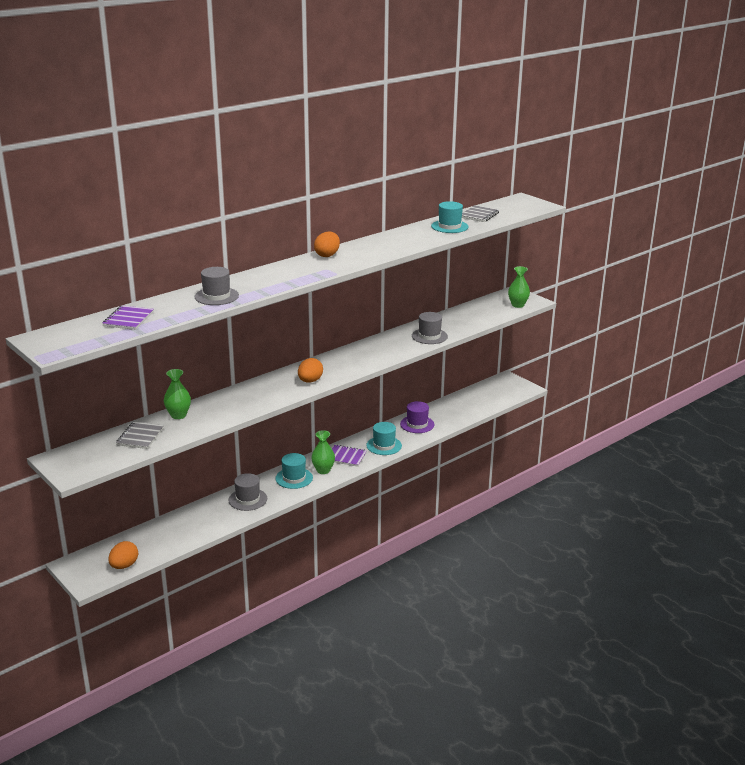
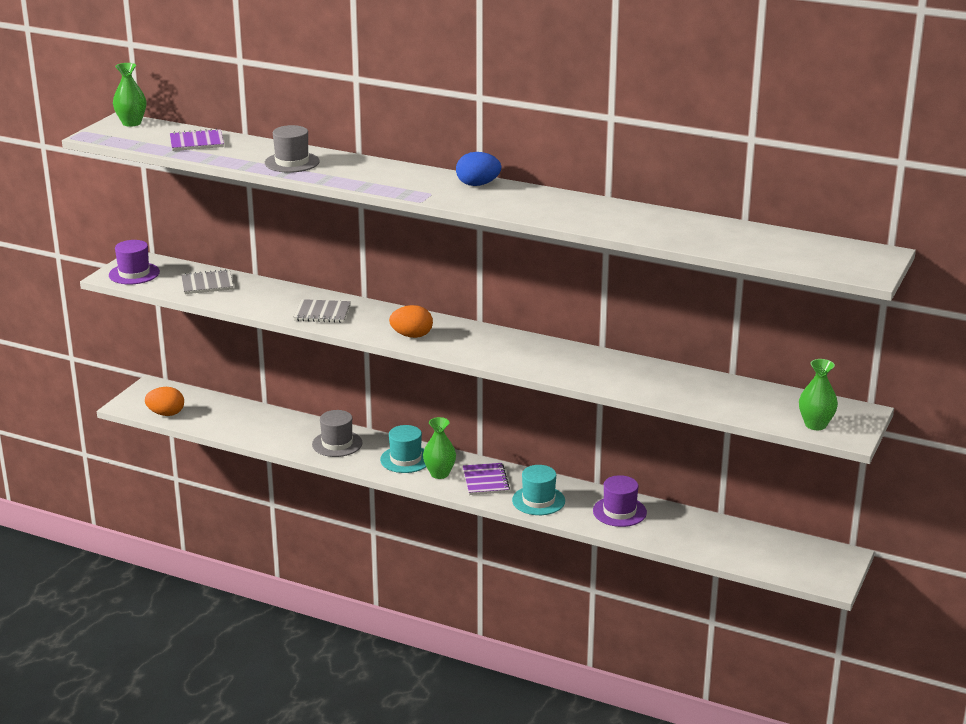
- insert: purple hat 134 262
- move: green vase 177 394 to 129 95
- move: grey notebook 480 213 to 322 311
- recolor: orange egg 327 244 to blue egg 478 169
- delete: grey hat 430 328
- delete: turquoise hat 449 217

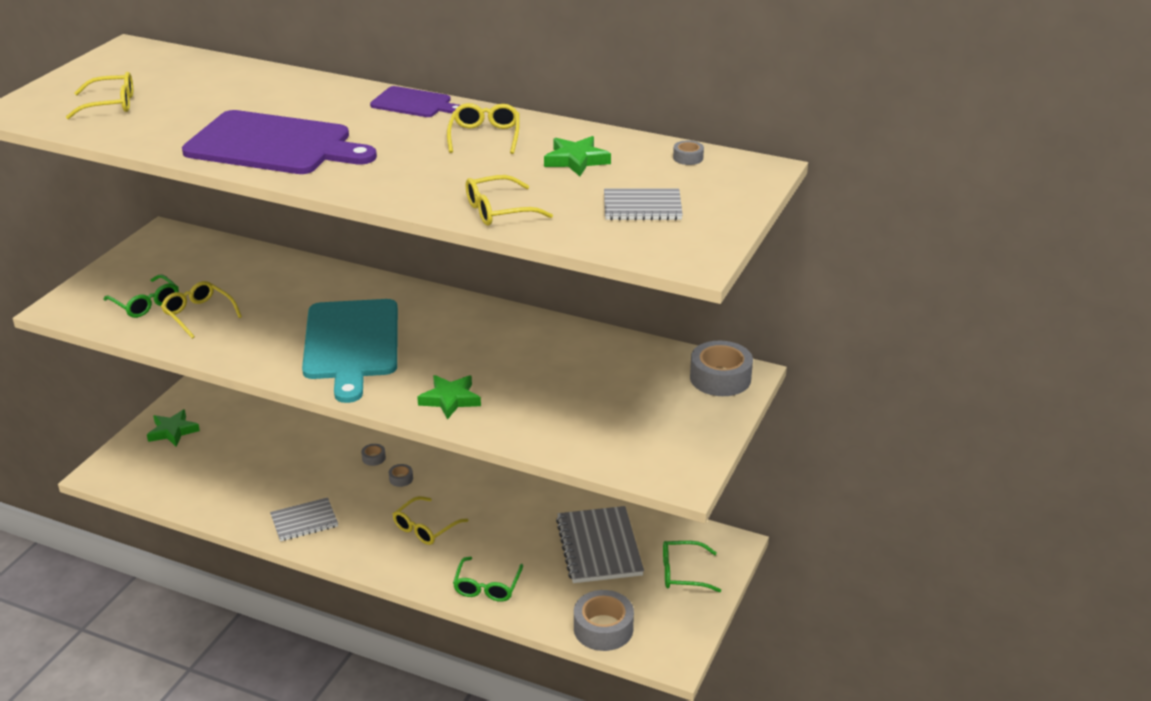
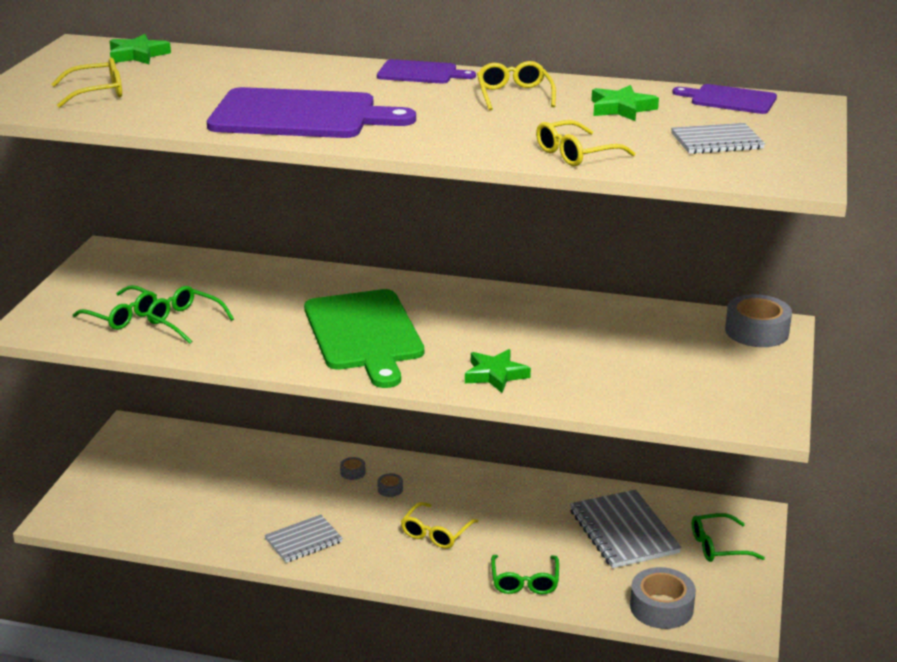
- move: green star 173 428 to 140 49
- recolor: yellow glasses 201 310 to green glasses 190 315
- recolor: turquoise cutting board 350 351 to green cutting board 364 338
- replace: grey tape 688 152 to purple cutting board 724 99

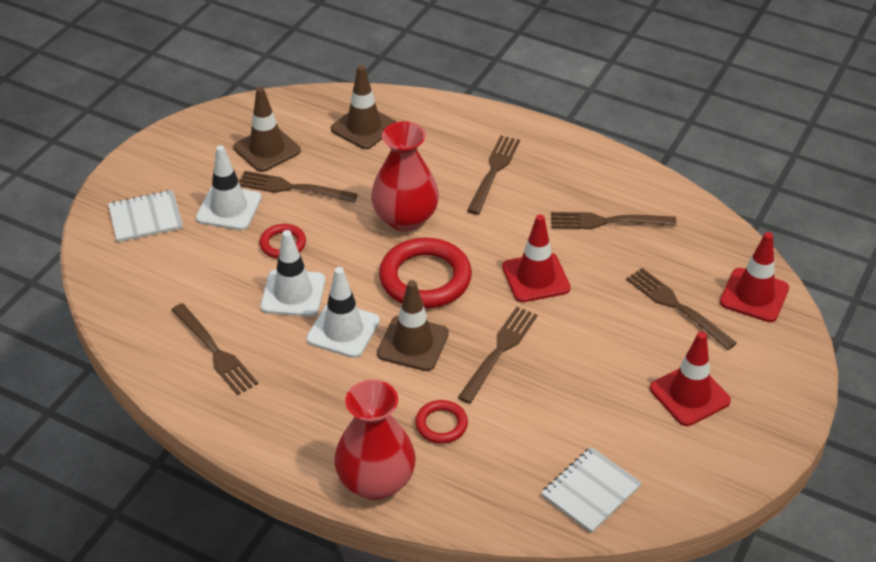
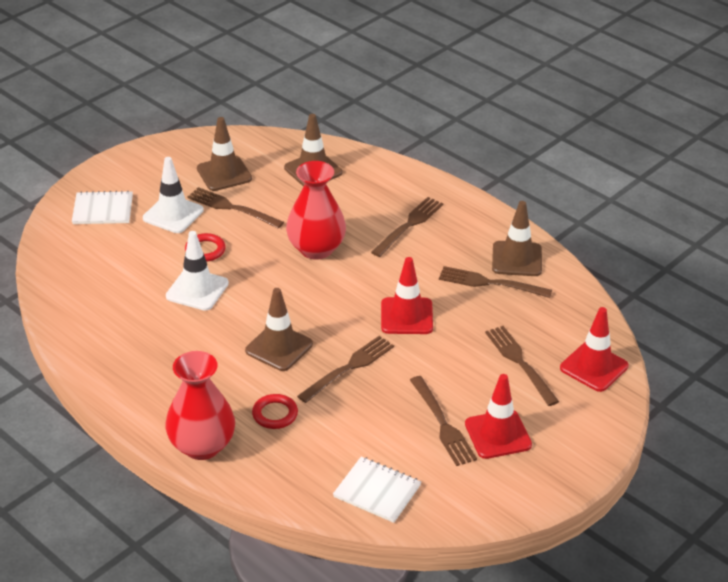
- rotate: white notebook 591 490 = 377 490 60 degrees clockwise
- move: brown fork 215 349 to 443 421
- insert: brown traffic cone 517 238
- delete: white traffic cone 343 312
- delete: red ring 425 273

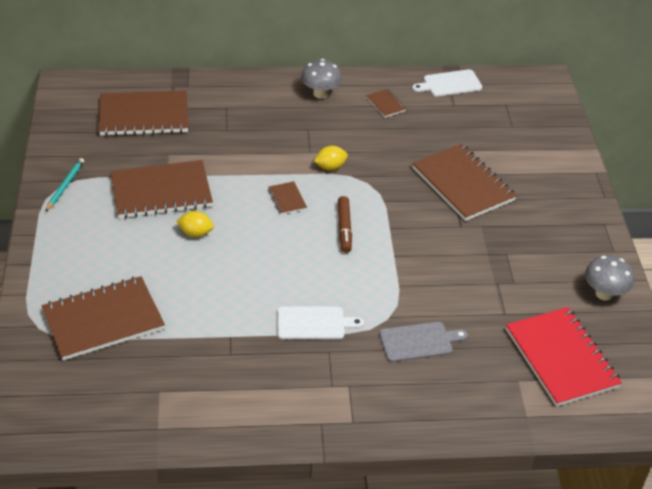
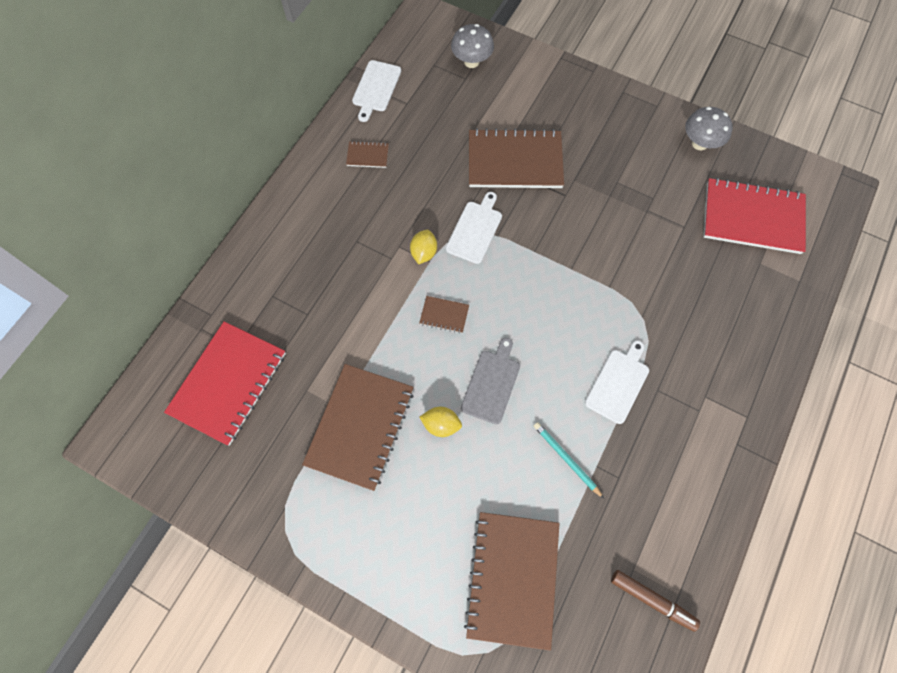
- recolor: brown notebook 143 113 to red notebook 225 383
- rotate: yellow lemon 195 224 = 441 422 60 degrees clockwise
- insert: white cutting board 474 228
- move: grey mushroom 321 79 to 472 46
- move: grey cutting board 423 342 to 490 381
- move: turquoise pencil 64 185 to 569 460
- move: brown marker 345 224 to 655 601

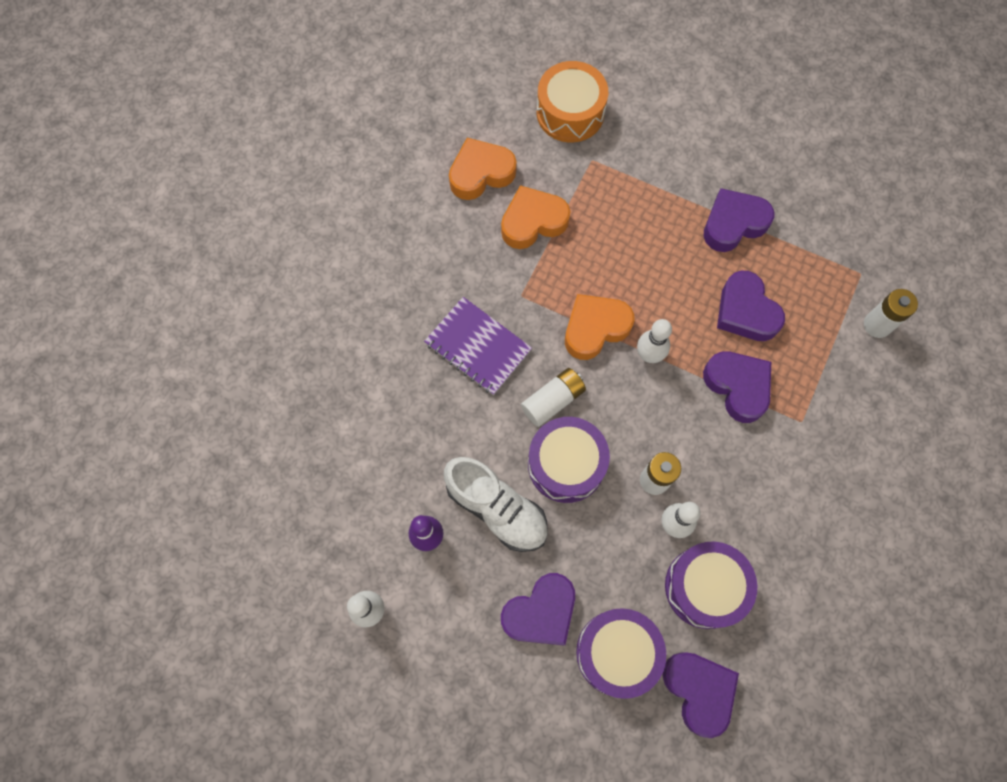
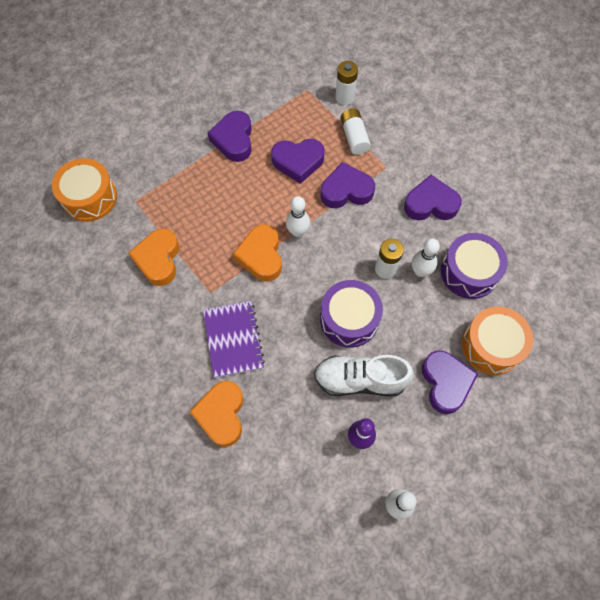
- move: orange heart 483 169 to 216 414
- rotate: purple notebook 478 346 = 234 339 75 degrees counterclockwise
- rotate: white shoe 496 504 = 364 375 150 degrees counterclockwise
- move: white battery 553 397 to 355 131
- move: purple heart 700 695 to 433 197
- recolor: purple drum 621 653 to orange drum 497 340

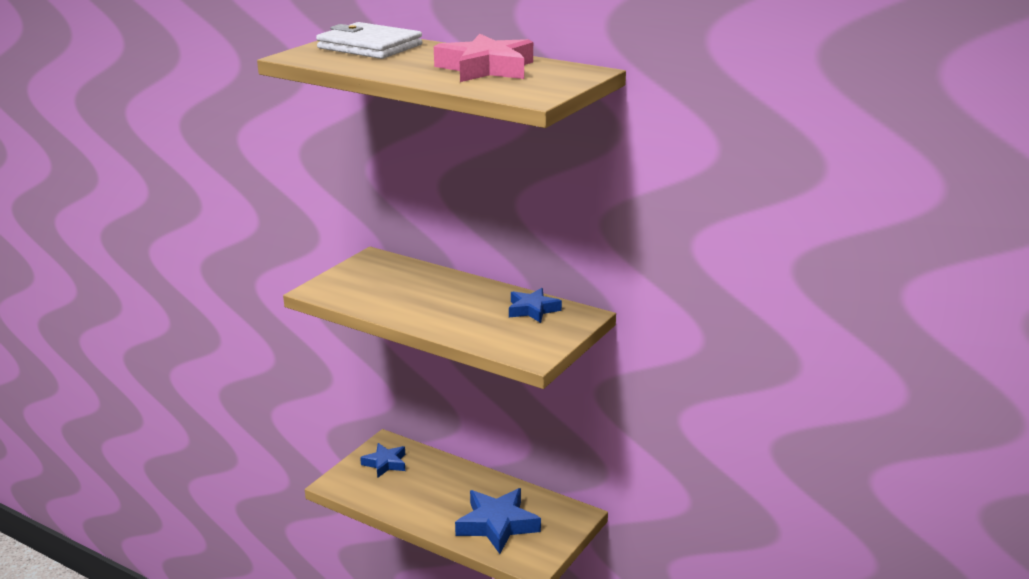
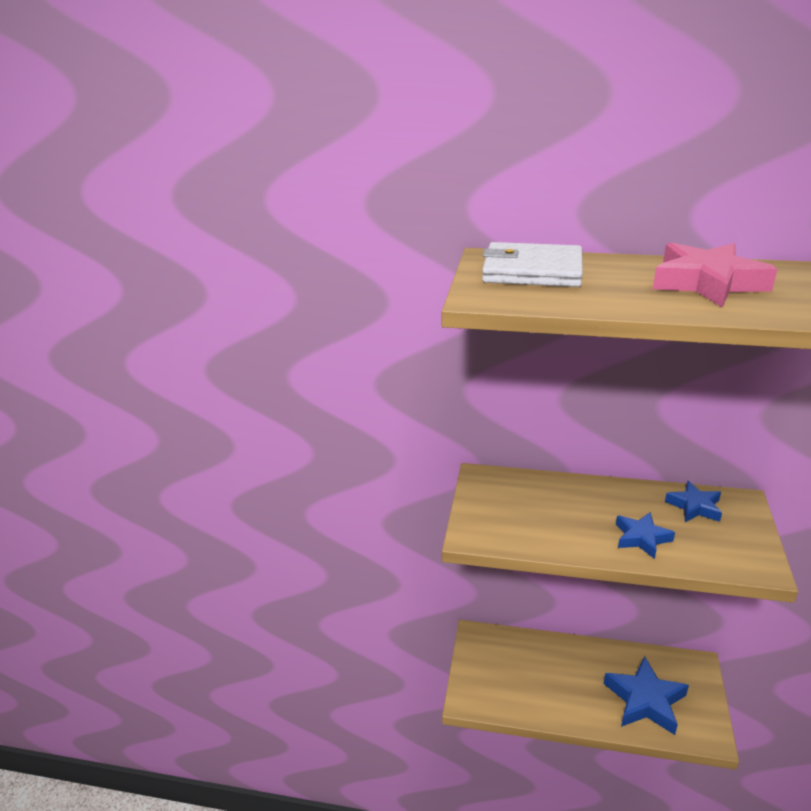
- move: blue star 382 460 to 645 535

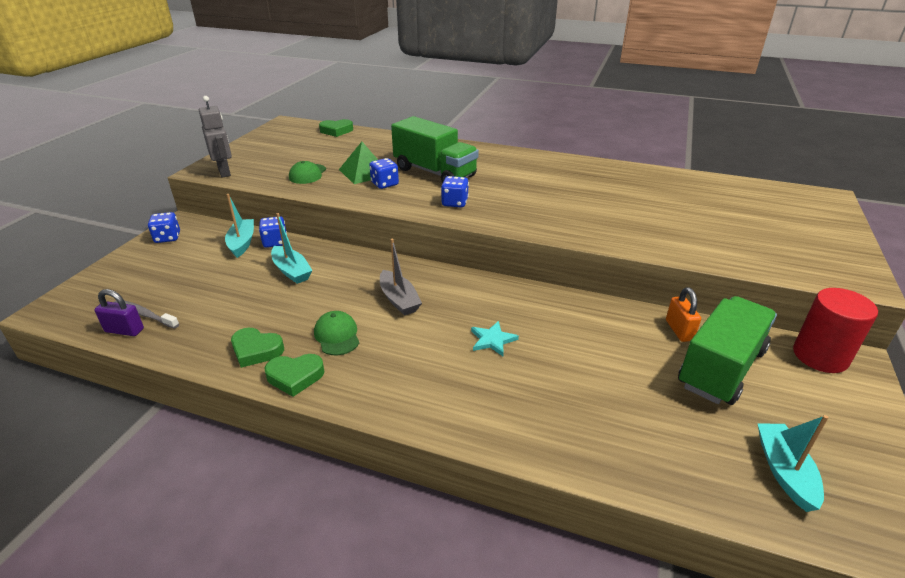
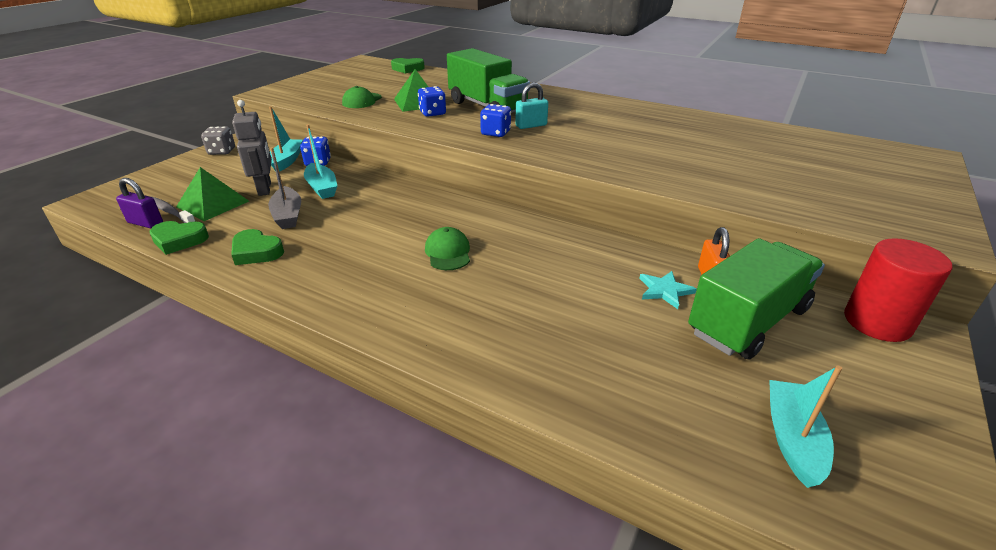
- move: green heart 295 375 to 179 238
- insert: green pyramid 212 194
- recolor: blue dice 164 227 to grey dice 218 140
- move: grey robot 215 137 to 252 148
- move: grey boat 401 277 to 284 188
- move: green cap 336 333 to 447 248
- insert: turquoise padlock 531 105
- move: turquoise star 495 338 to 668 290

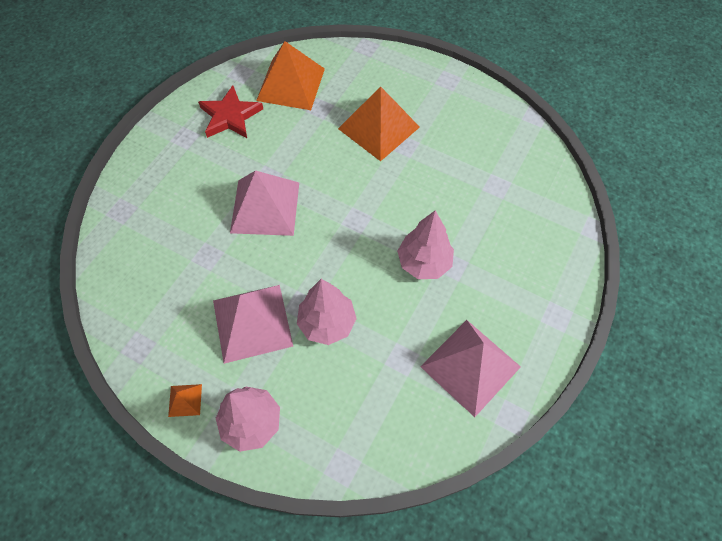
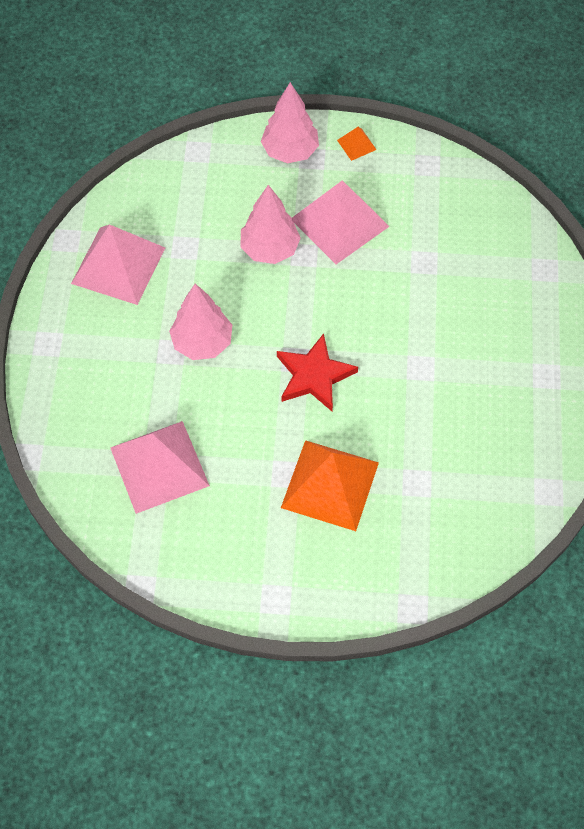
- move: pink pyramid 264 203 to 160 467
- move: red star 230 111 to 317 372
- delete: orange pyramid 290 75

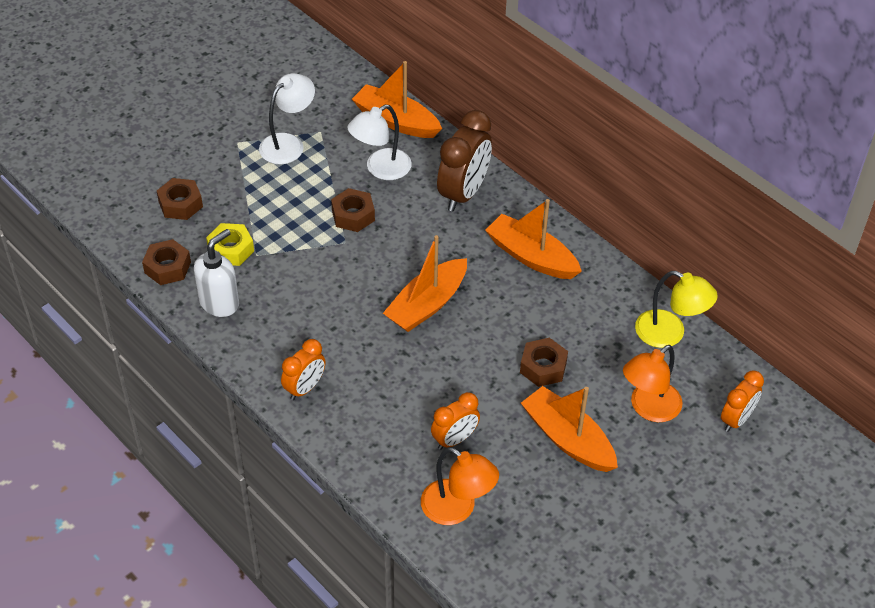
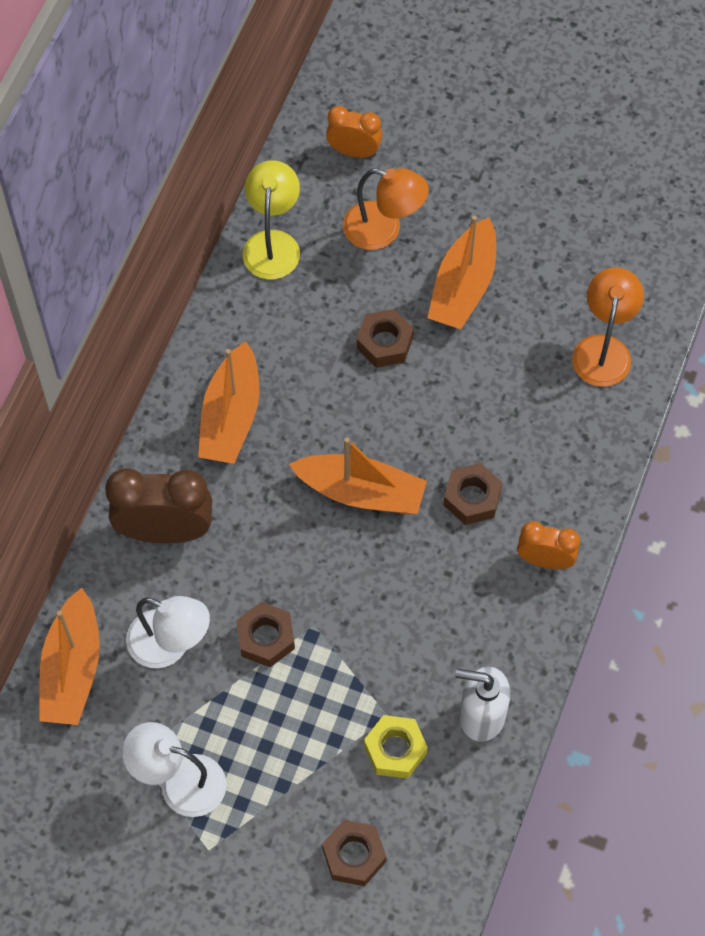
- move: brown nut 166 262 to 473 494
- delete: orange clock 455 421

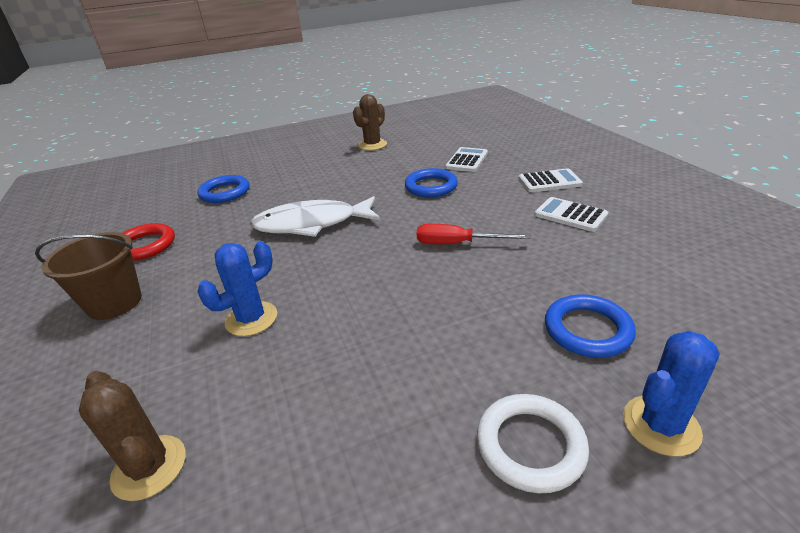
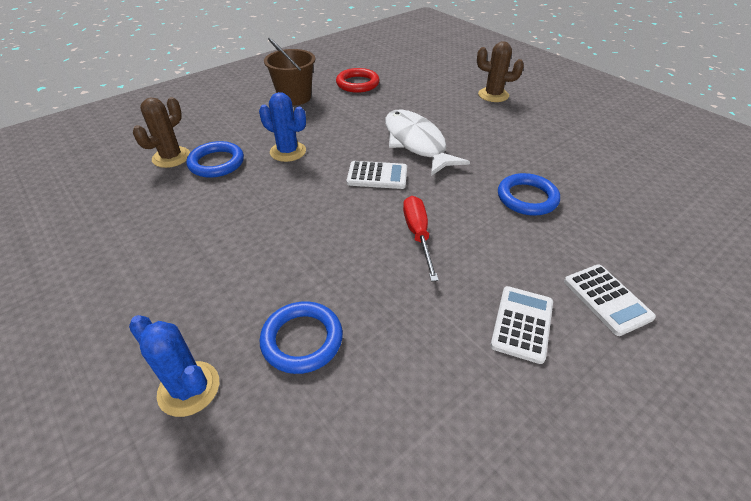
- move: blue ring 223 189 to 215 159
- move: white calculator 467 159 to 377 175
- move: brown cactus 370 122 to 500 71
- delete: white ring 533 443

